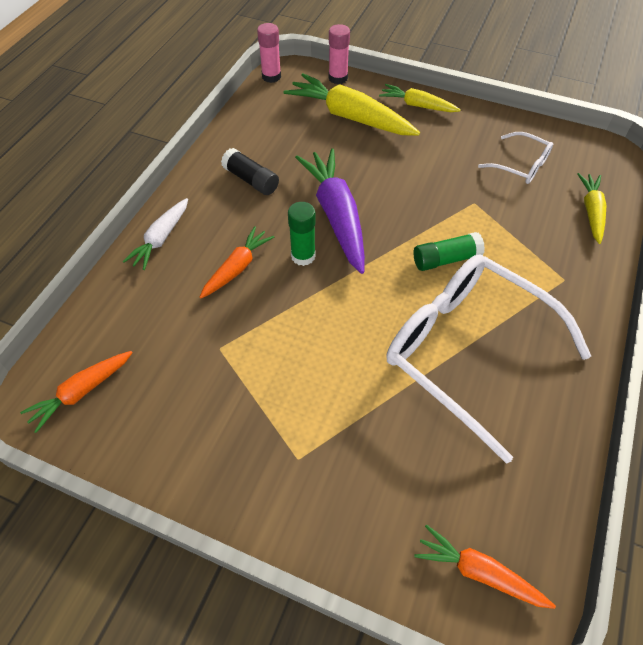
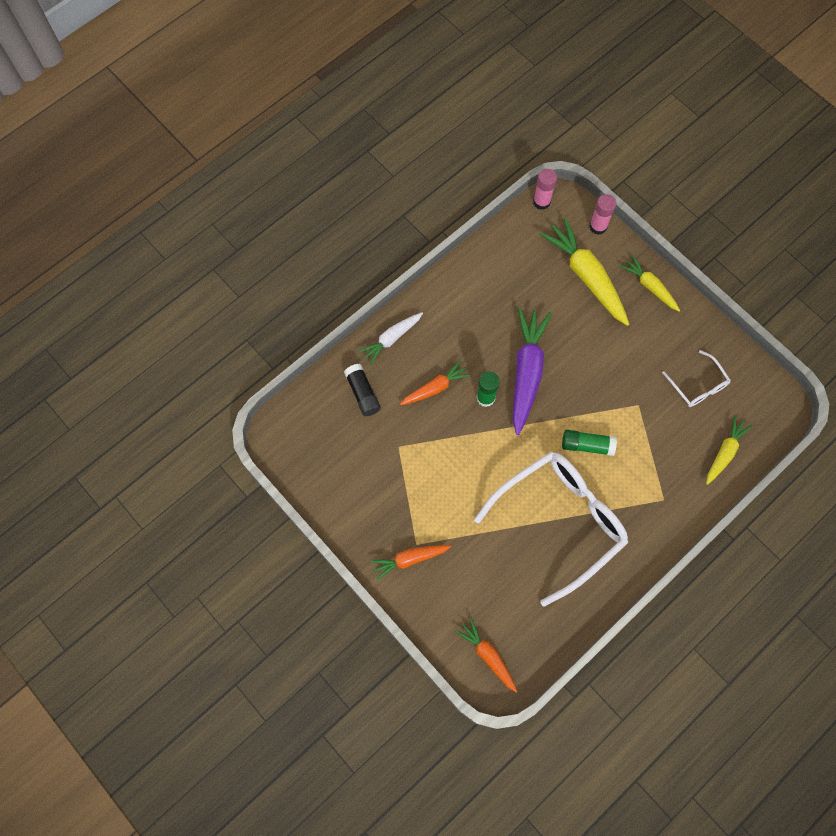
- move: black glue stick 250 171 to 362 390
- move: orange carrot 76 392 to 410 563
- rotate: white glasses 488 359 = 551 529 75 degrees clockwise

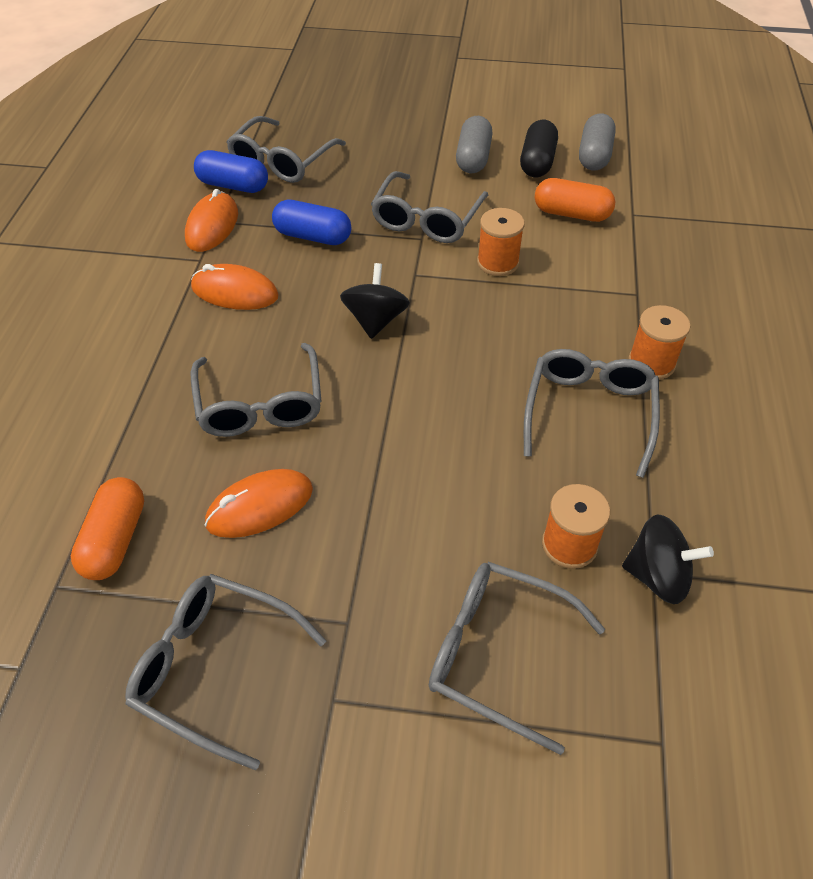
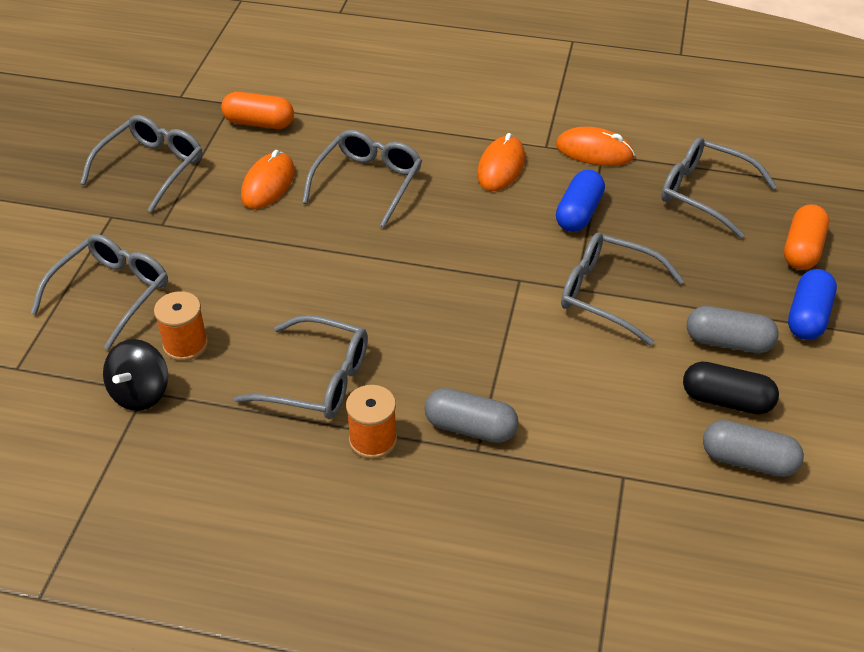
- rotate: orange mouse 259 503 = 268 179 45 degrees clockwise
- rotate: grey glasses 256 390 = 362 178 120 degrees clockwise
- insert: grey capsule 471 415
- move: orange capsule 575 200 to 806 237
- move: blue capsule 231 171 to 812 304
- delete: black spinning top 375 301
- delete: orange spool 501 242

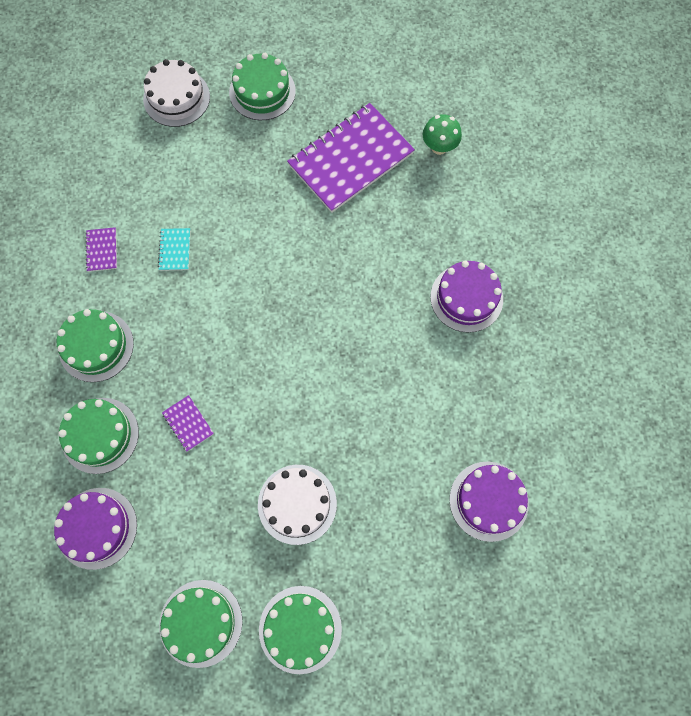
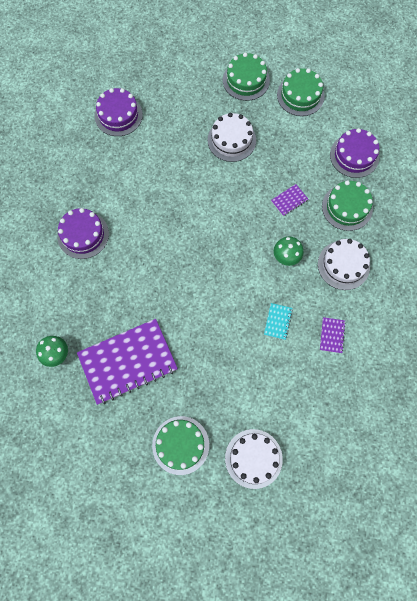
- rotate: purple notebook 188 423 = 289 200 75 degrees clockwise
- insert: green mushroom 289 251
- recolor: green cake 95 345 to white cake 344 264

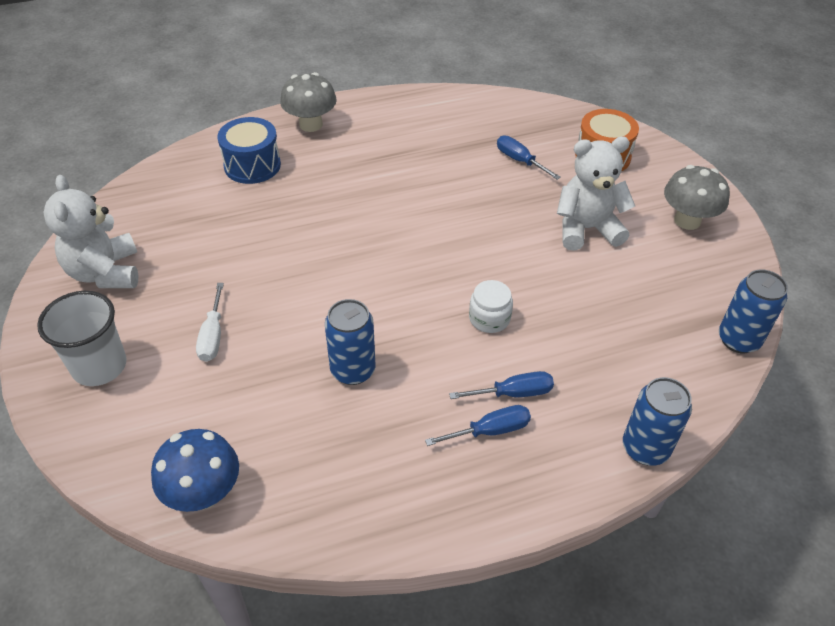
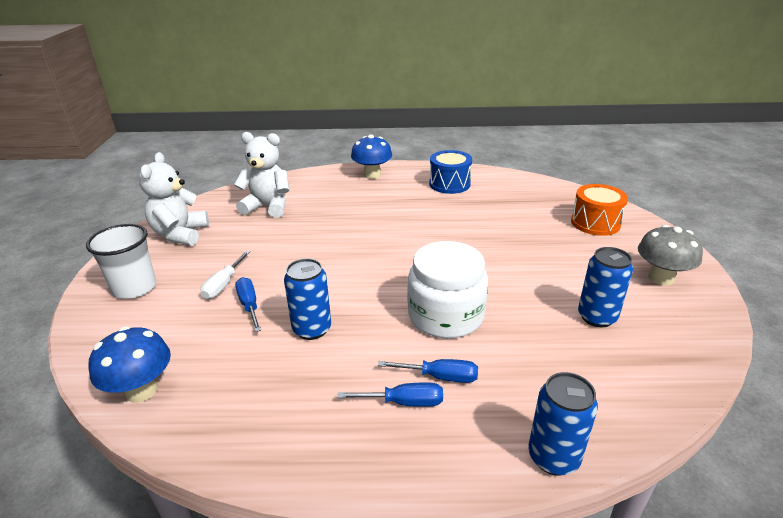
- move: white teddy bear 596 194 to 261 175
- move: blue screwdriver 529 158 to 248 304
- recolor: grey mushroom 308 102 to blue mushroom 371 157
- resize: white jar 491 306 = 447 289 x2.03
- move: blue drum 249 150 to 450 172
- move: blue can 753 311 to 605 287

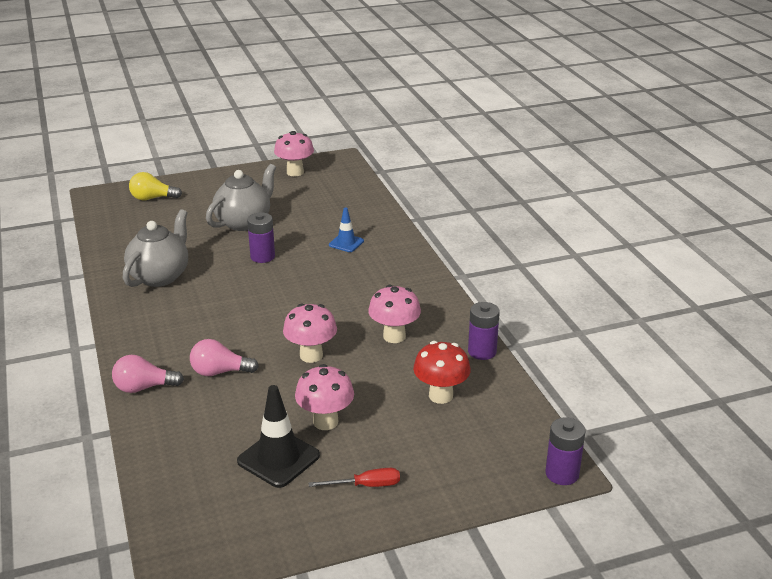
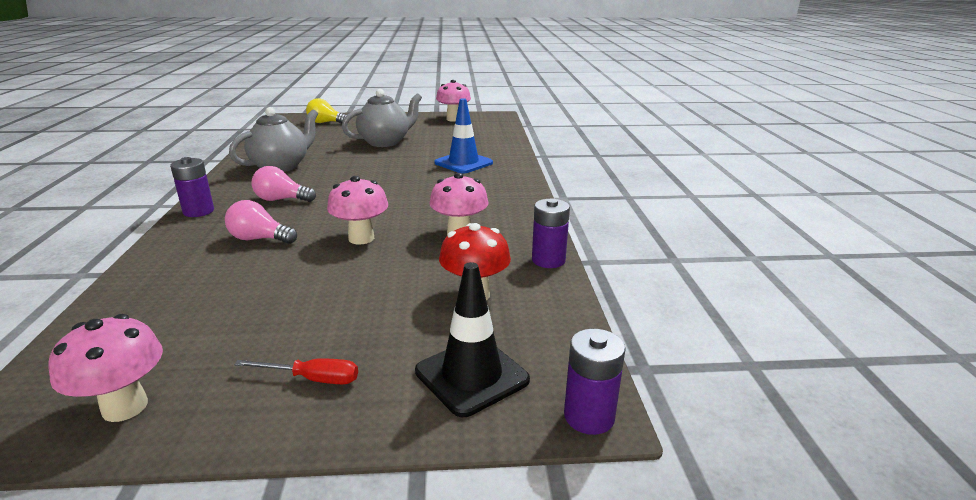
- move: pink mushroom 324 397 to 105 368
- move: purple battery 261 237 to 192 187
- move: pink light bulb 148 374 to 283 184
- move: black traffic cone 278 436 to 472 339
- resize: blue traffic cone 346 229 = 464 135 x1.67

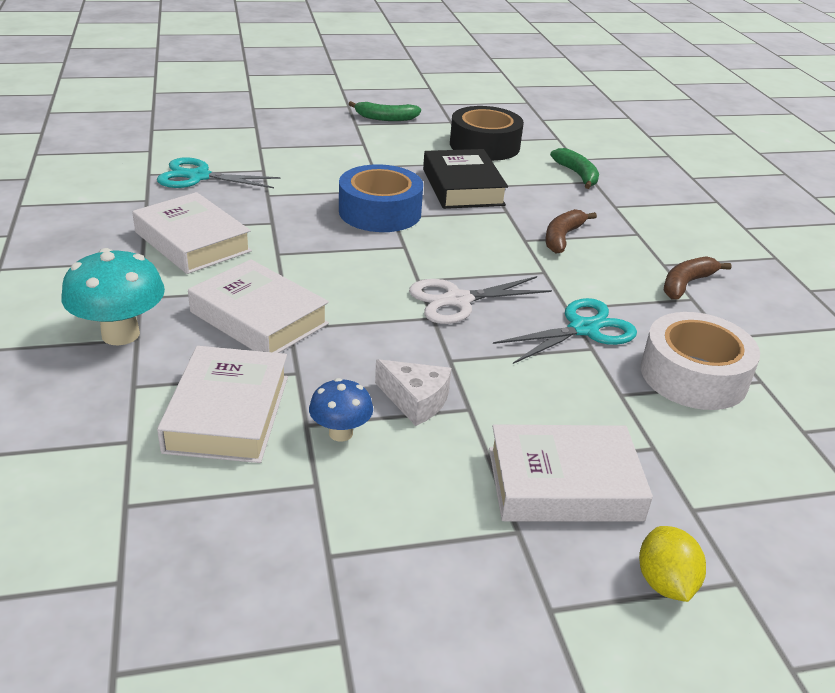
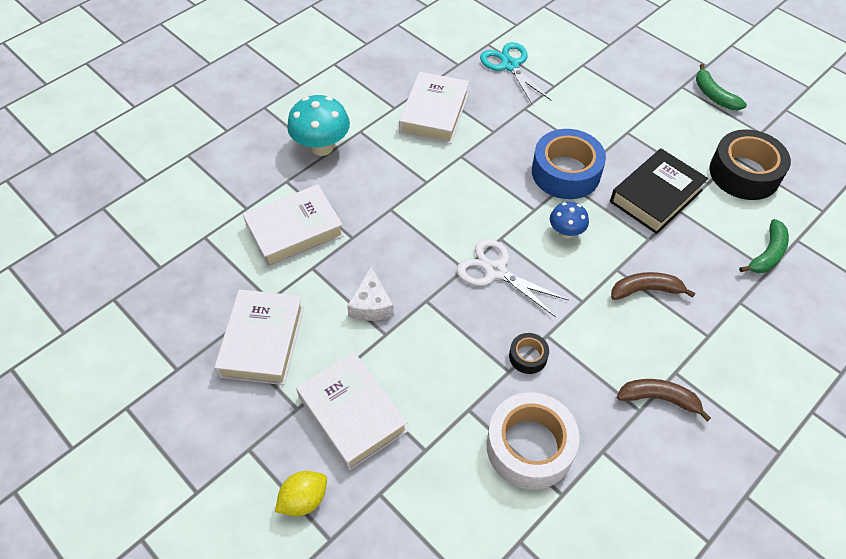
- move: white book 258 306 to 259 337
- replace: turquoise scissors 565 331 to black tape 529 353
- move: blue mushroom 341 410 to 569 220

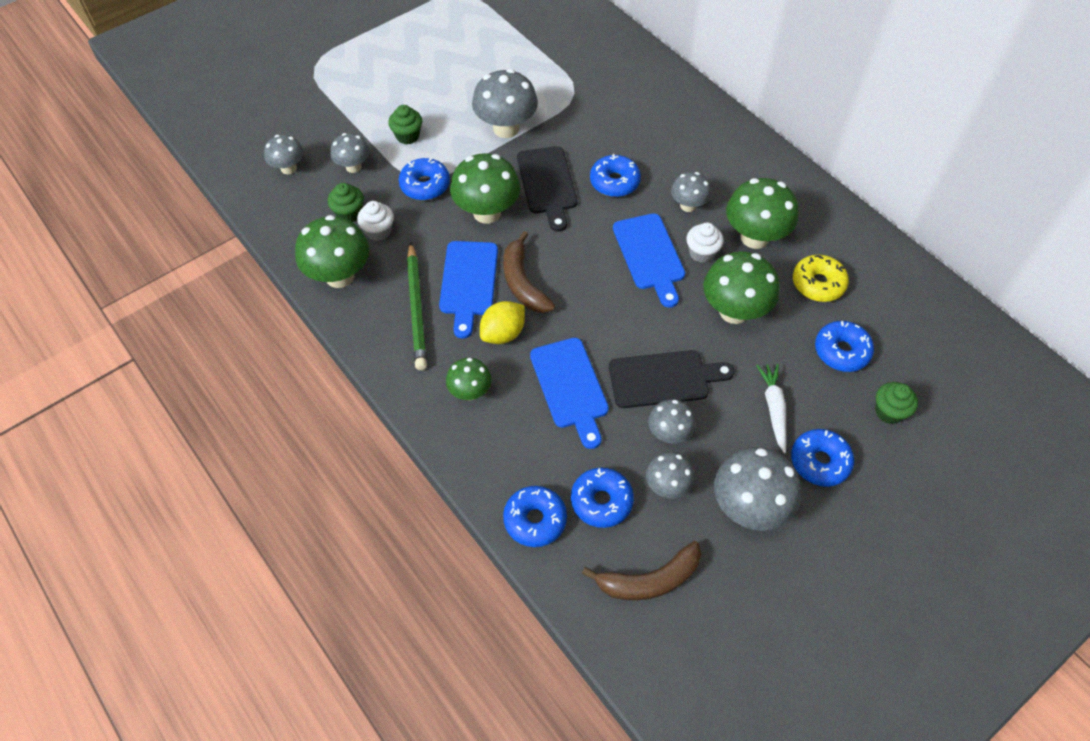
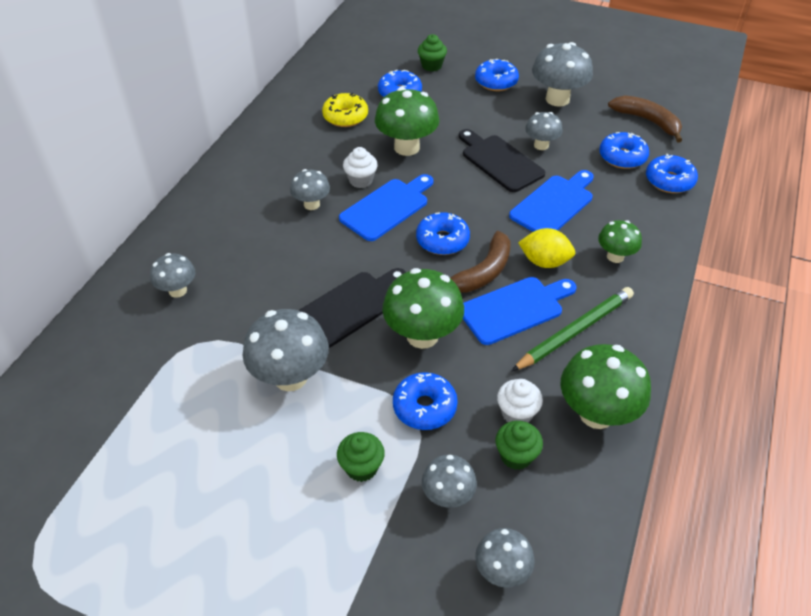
- move: grey mushroom 670 475 to 172 275
- move: blue donut 615 175 to 443 233
- delete: green mushroom 762 213
- delete: white carrot 771 408

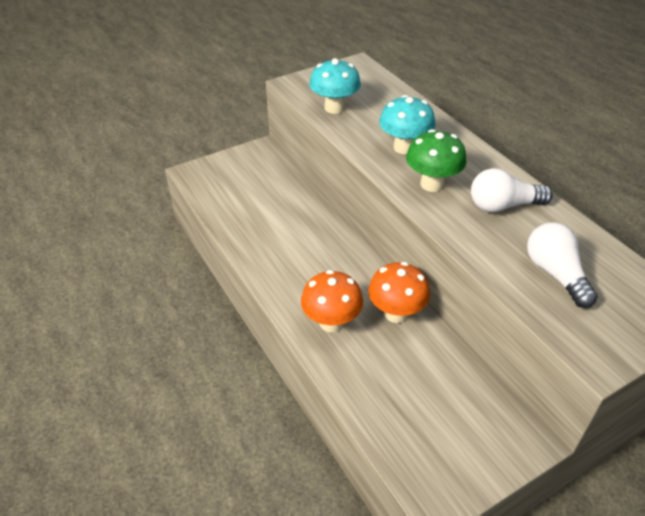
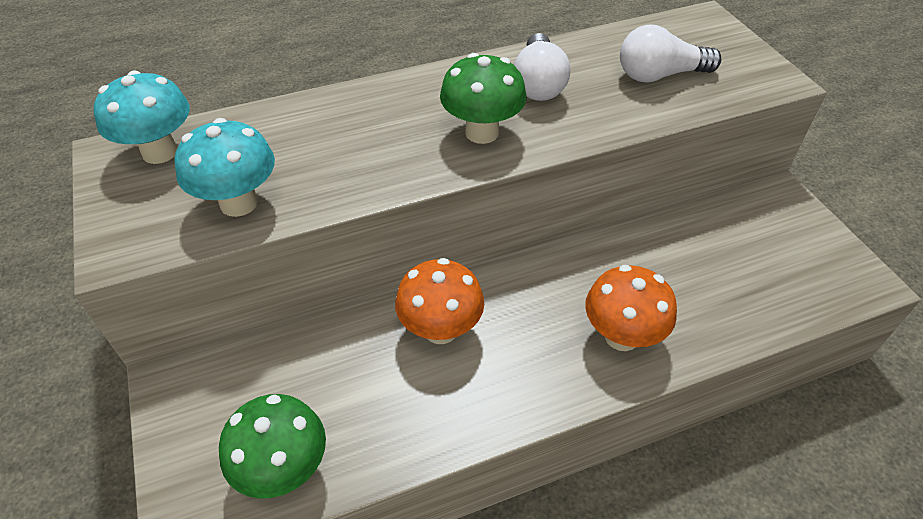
- move: turquoise mushroom 407 124 to 141 117
- insert: green mushroom 272 446
- move: orange mushroom 399 292 to 439 301

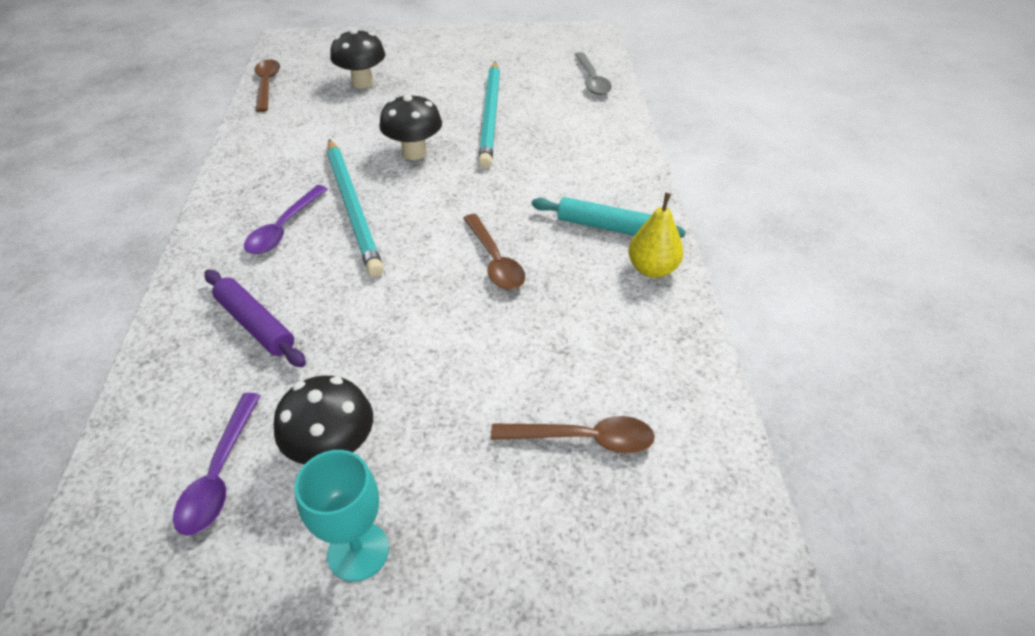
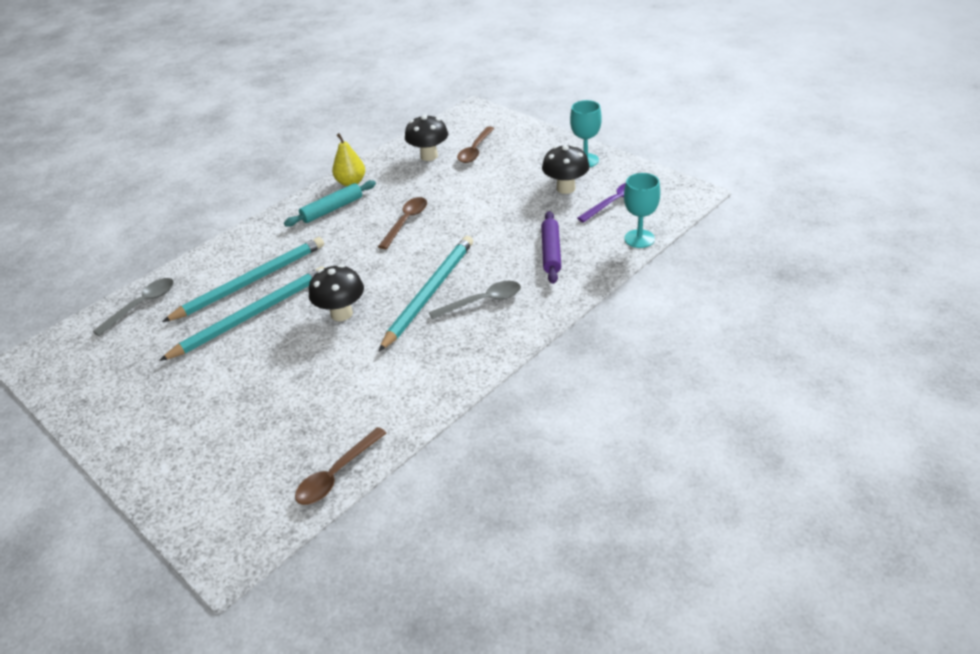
- insert: turquoise pencil 243 279
- rotate: turquoise rolling pin 609 217 = 330 203 75 degrees clockwise
- move: black mushroom 357 58 to 426 137
- recolor: purple spoon 286 219 to grey spoon 475 300
- rotate: brown spoon 573 434 = 475 144 120 degrees counterclockwise
- insert: turquoise goblet 642 210

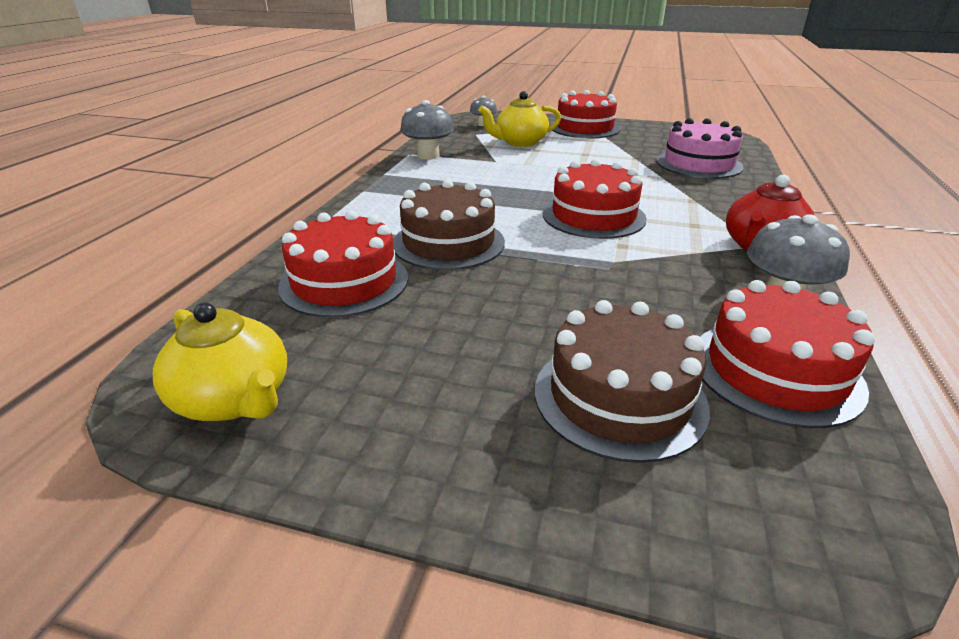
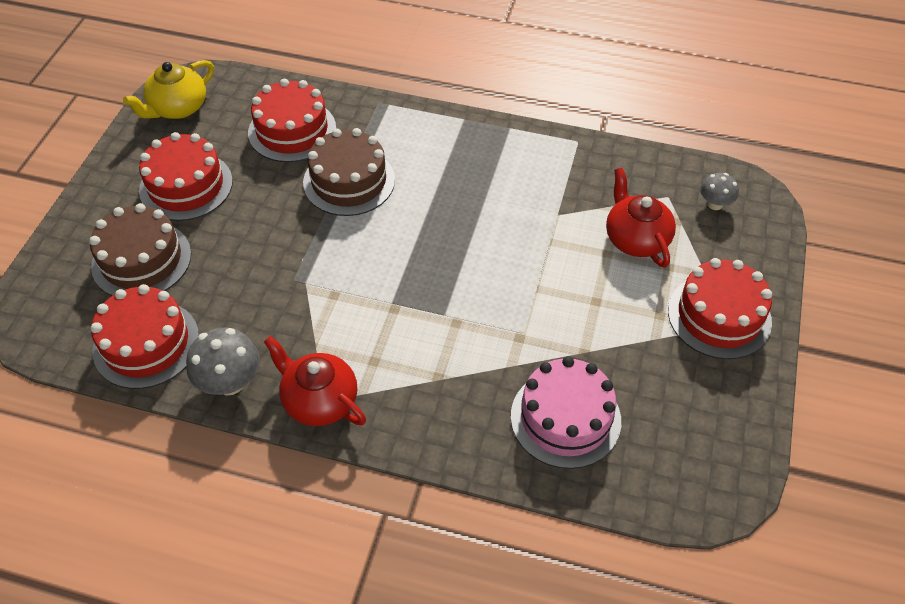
- move: red cake 595 199 to 186 176
- recolor: yellow teapot 519 119 to red teapot 641 218
- delete: grey mushroom 427 130

